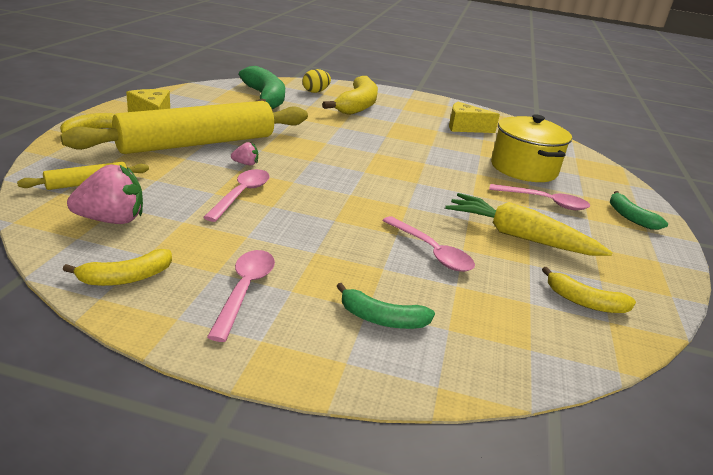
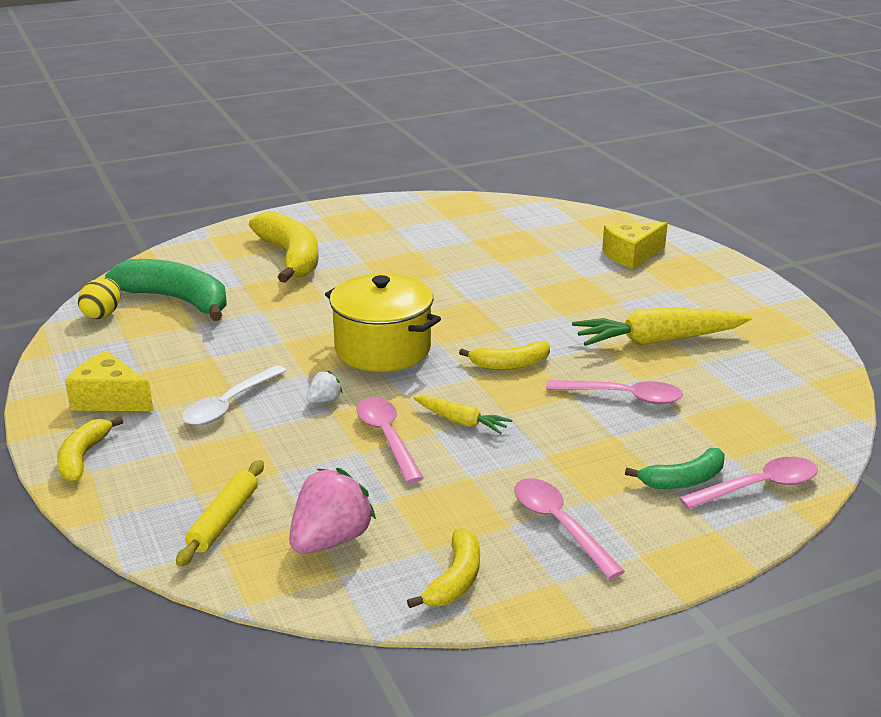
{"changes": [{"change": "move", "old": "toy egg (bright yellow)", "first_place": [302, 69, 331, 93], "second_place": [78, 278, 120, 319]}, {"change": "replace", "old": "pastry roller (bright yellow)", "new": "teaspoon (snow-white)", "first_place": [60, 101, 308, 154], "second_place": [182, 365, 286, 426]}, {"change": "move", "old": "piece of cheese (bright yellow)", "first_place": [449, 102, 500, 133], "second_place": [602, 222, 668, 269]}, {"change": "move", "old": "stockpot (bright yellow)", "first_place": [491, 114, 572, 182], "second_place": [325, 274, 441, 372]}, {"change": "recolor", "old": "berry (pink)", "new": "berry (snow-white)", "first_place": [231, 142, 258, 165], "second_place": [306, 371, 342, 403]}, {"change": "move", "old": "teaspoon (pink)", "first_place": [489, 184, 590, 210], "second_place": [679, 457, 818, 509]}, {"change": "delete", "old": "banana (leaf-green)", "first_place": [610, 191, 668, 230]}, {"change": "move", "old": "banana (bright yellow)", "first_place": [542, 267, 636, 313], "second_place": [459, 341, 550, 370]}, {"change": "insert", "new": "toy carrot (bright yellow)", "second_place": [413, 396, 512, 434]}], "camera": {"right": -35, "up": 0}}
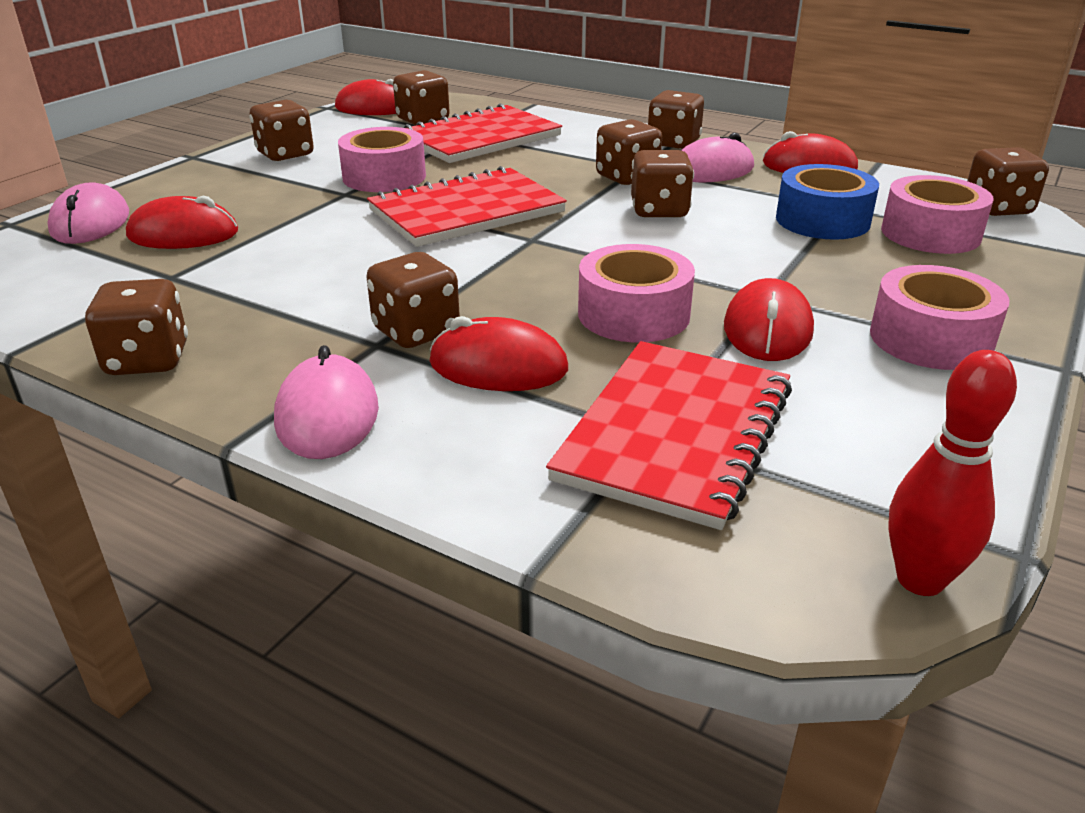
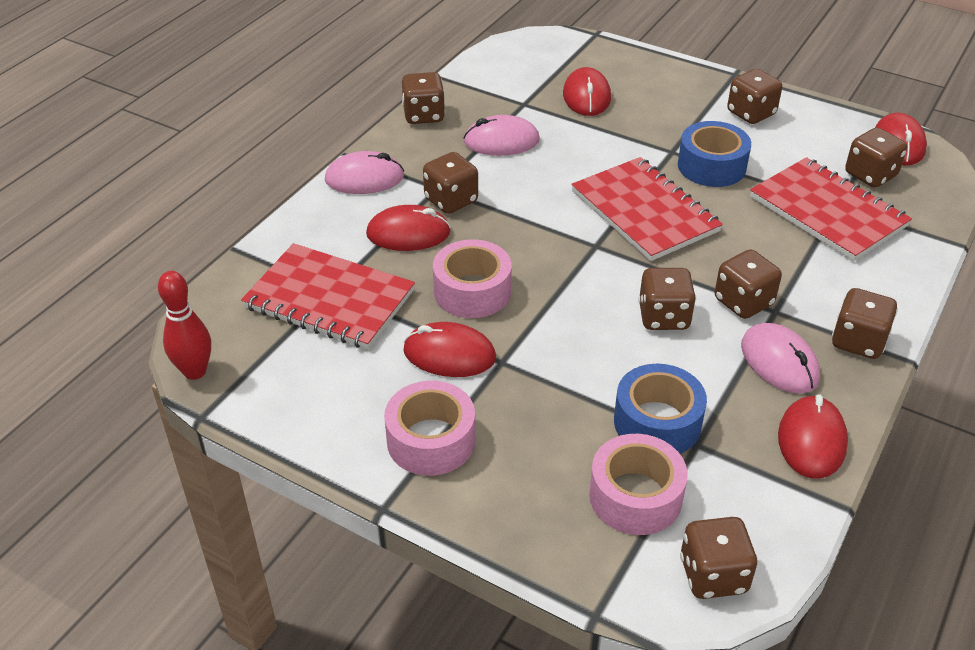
{"changes": [{"change": "recolor", "old": "roll of tape (pink)", "new": "roll of tape (royal blue)", "first_place": [338, 127, 426, 192], "second_place": [678, 121, 751, 187]}, {"change": "move", "old": "PC mouse (pink)", "first_place": [47, 182, 129, 244], "second_place": [463, 115, 540, 156]}, {"change": "rotate", "old": "PC mouse (red)", "first_place": [430, 316, 568, 391], "second_place": [366, 205, 451, 251], "degrees": 75}], "camera": {"right": 90, "up": 10}}
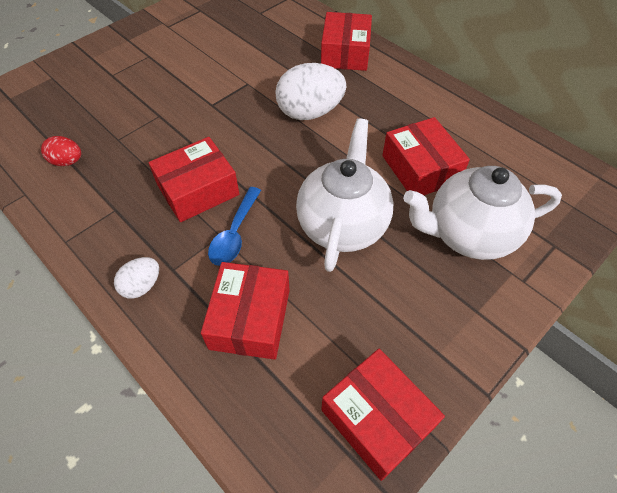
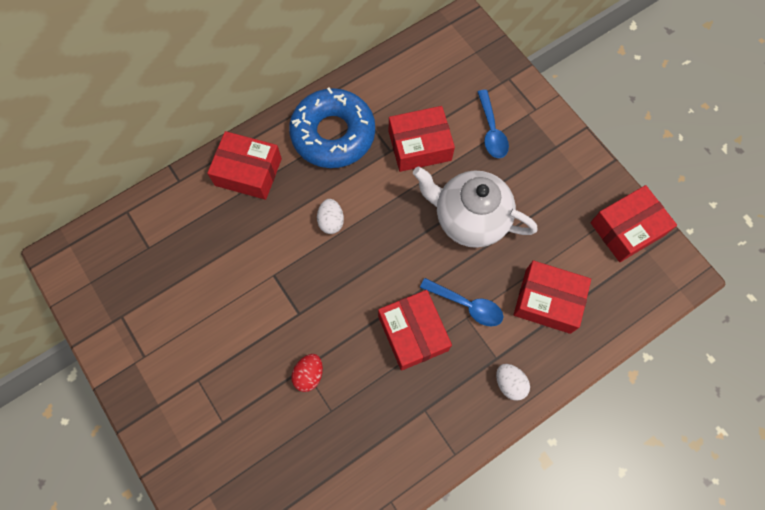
{"changes": [{"change": "resize", "old": "toy egg (snow-white)", "first_place": [275, 63, 346, 120], "second_place": [317, 199, 344, 234], "factor": 0.52}, {"change": "move", "old": "toy egg (red)", "first_place": [41, 136, 81, 166], "second_place": [291, 354, 323, 392]}, {"change": "replace", "old": "tea pot (snow-white)", "new": "teaspoon (royal blue)", "first_place": [403, 166, 562, 260], "second_place": [478, 90, 509, 158]}, {"change": "insert", "new": "glazed donut (royal blue)", "second_place": [289, 88, 375, 168]}], "camera": {"right": -80, "up": 15}}
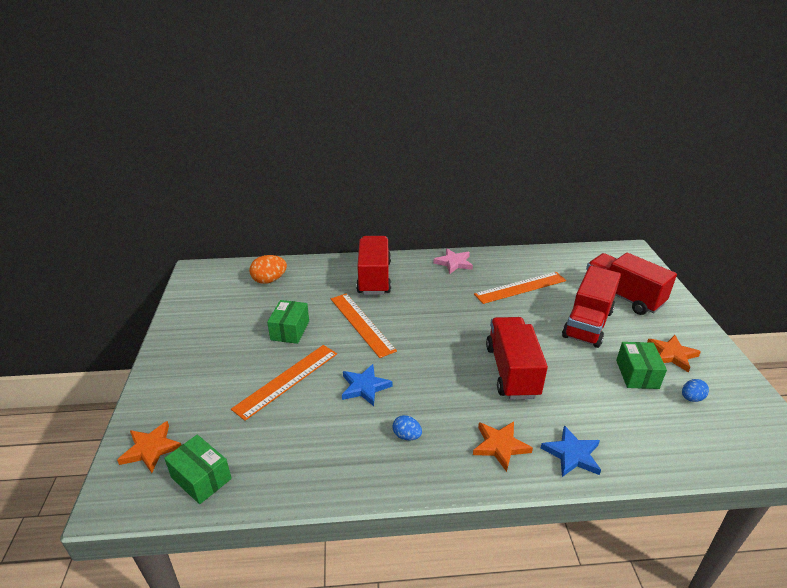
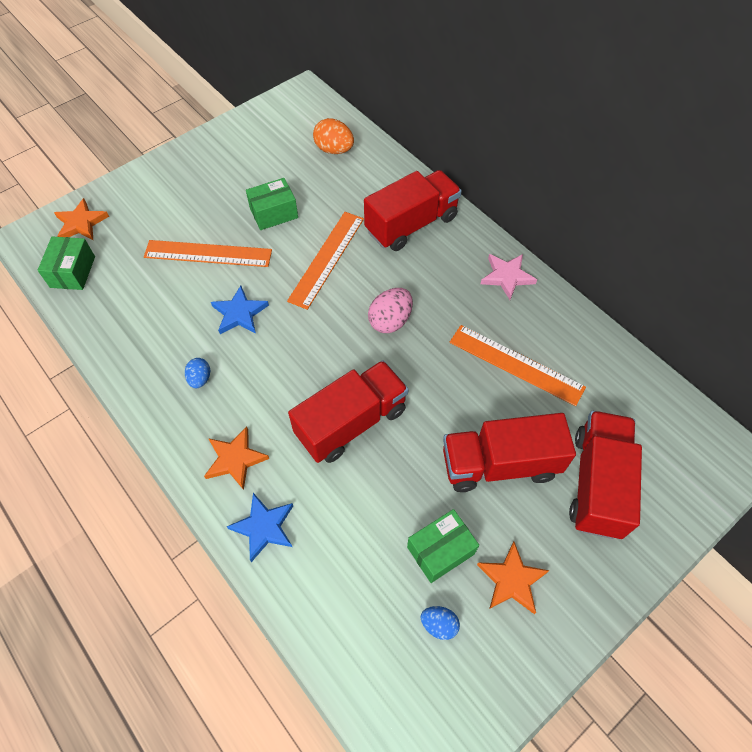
{"changes": [{"change": "insert", "new": "toy egg (pink)", "second_place": [368, 288, 413, 333]}], "camera": {"right": 55, "up": 25}}
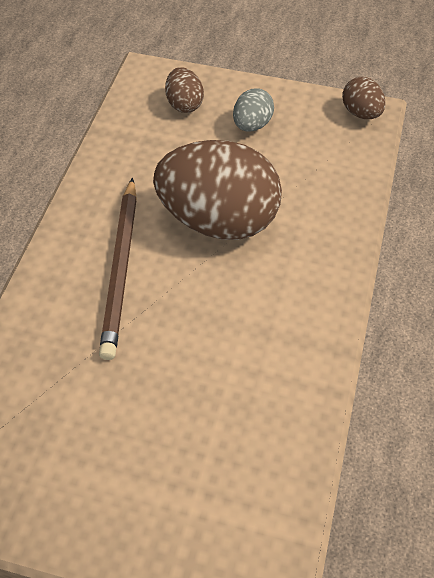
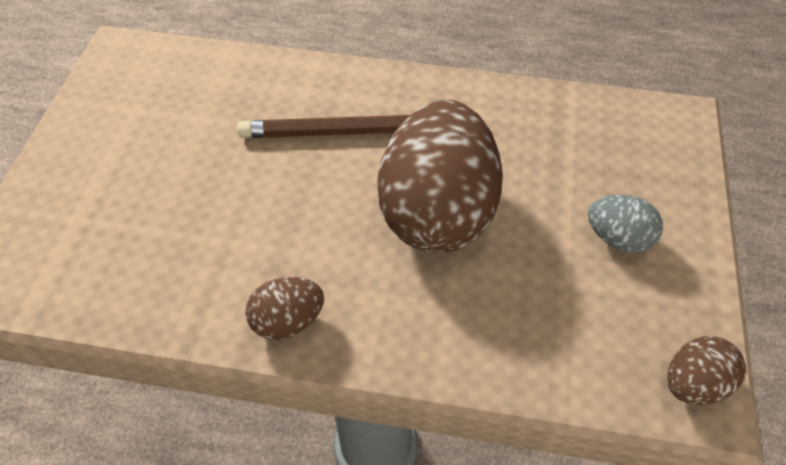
{"changes": [{"change": "move", "old": "toy egg (dark brown)", "first_place": [165, 67, 204, 113], "second_place": [245, 277, 324, 340]}], "camera": {"right": 85, "up": 0}}
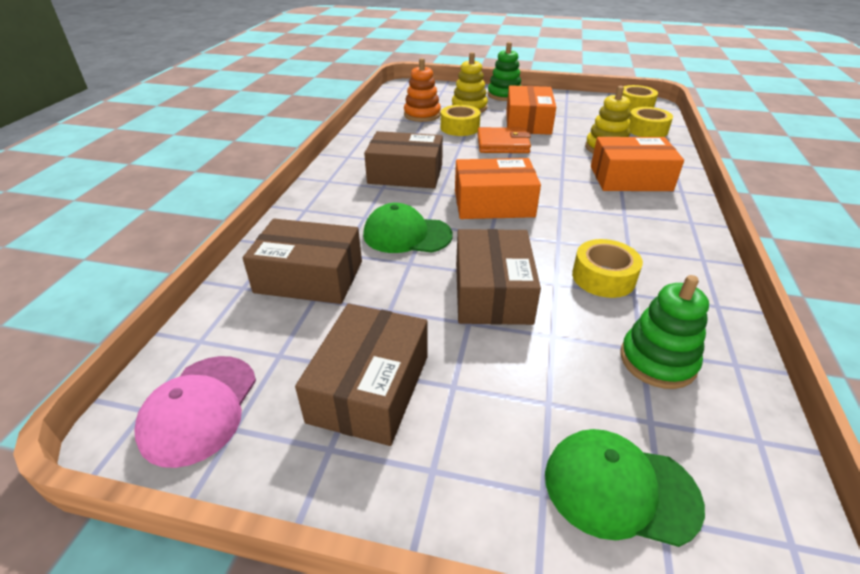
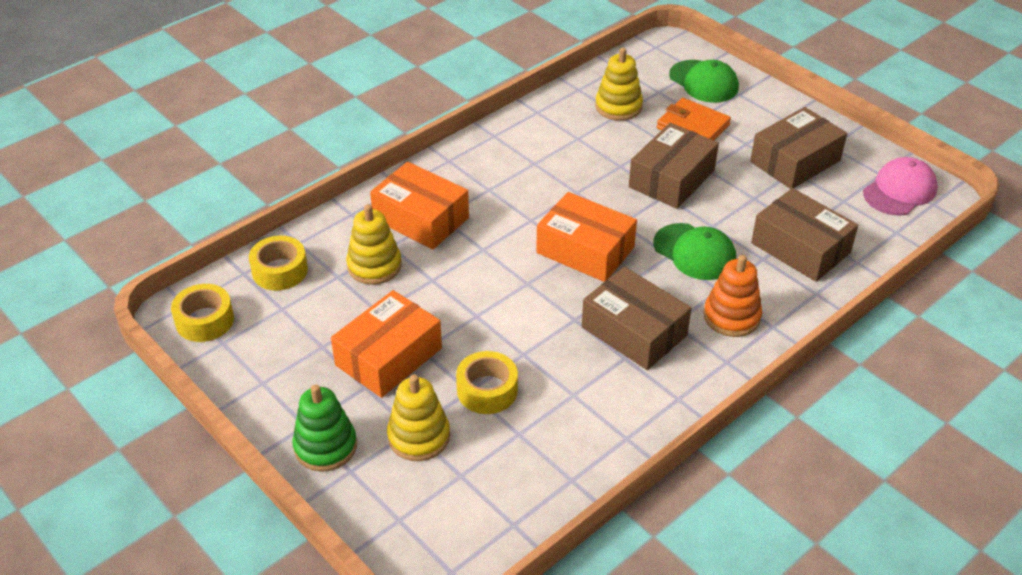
{"changes": [{"change": "move", "old": "stacking rings (orange-coloured)", "first_place": [404, 58, 441, 122], "second_place": [703, 255, 762, 337]}, {"change": "move", "old": "card wallet (orange-coloured)", "first_place": [477, 127, 531, 153], "second_place": [657, 98, 731, 140]}, {"change": "delete", "old": "roll of tape (bright yellow)", "first_place": [572, 239, 643, 298]}, {"change": "recolor", "old": "stacking rings (leaf-green)", "new": "stacking rings (bright yellow)", "first_place": [620, 275, 709, 389], "second_place": [595, 48, 643, 121]}], "camera": {"right": -145, "up": 5}}
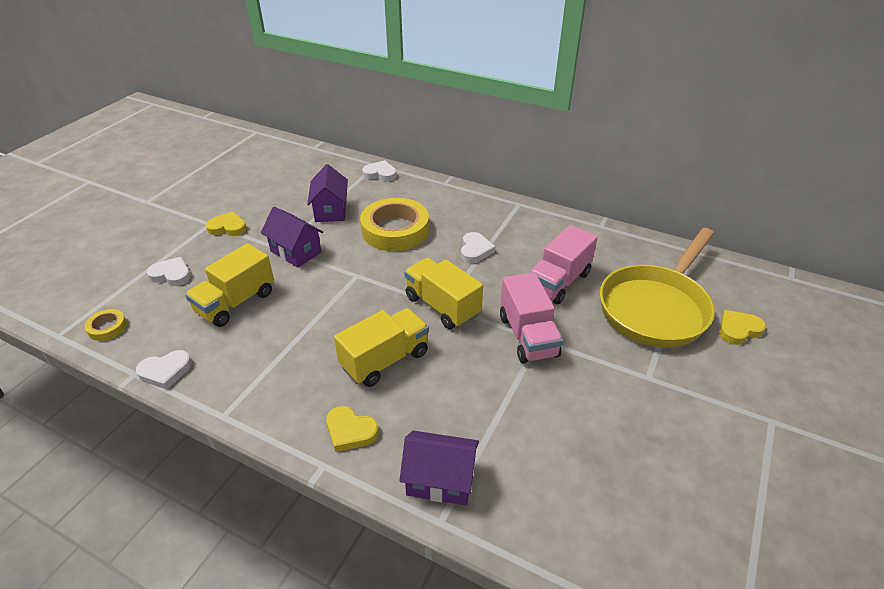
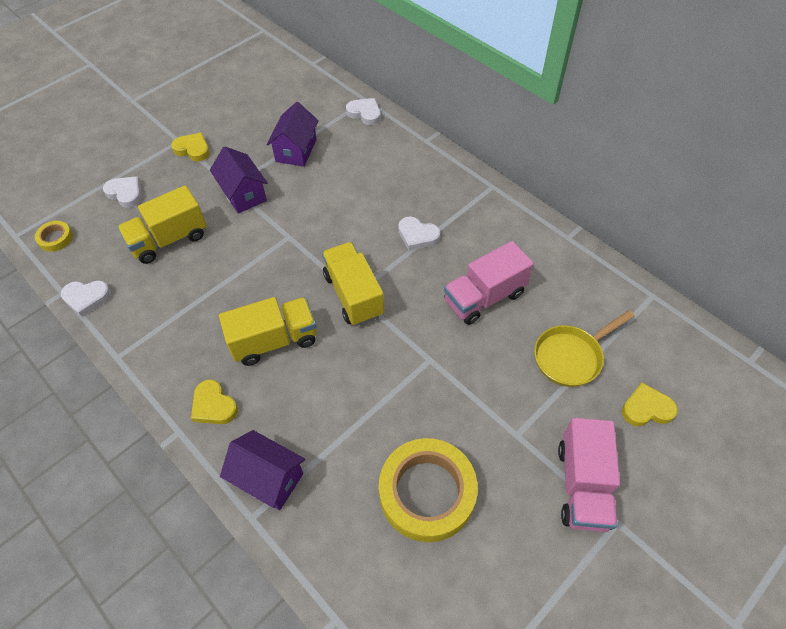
{"changes": [{"change": "move", "old": "roll of tape (bright yellow)", "first_place": [360, 198, 429, 251], "second_place": [379, 438, 478, 542]}, {"change": "resize", "old": "skillet (bright yellow)", "first_place": [600, 228, 715, 348], "second_place": [534, 310, 634, 387], "factor": 0.57}, {"change": "rotate", "old": "heart (snow-white)", "first_place": [461, 232, 495, 263], "second_place": [398, 217, 440, 251], "degrees": 90}, {"change": "move", "old": "truck (pink)", "first_place": [500, 272, 563, 363], "second_place": [558, 418, 620, 532]}], "camera": {"right": 20, "up": 15}}
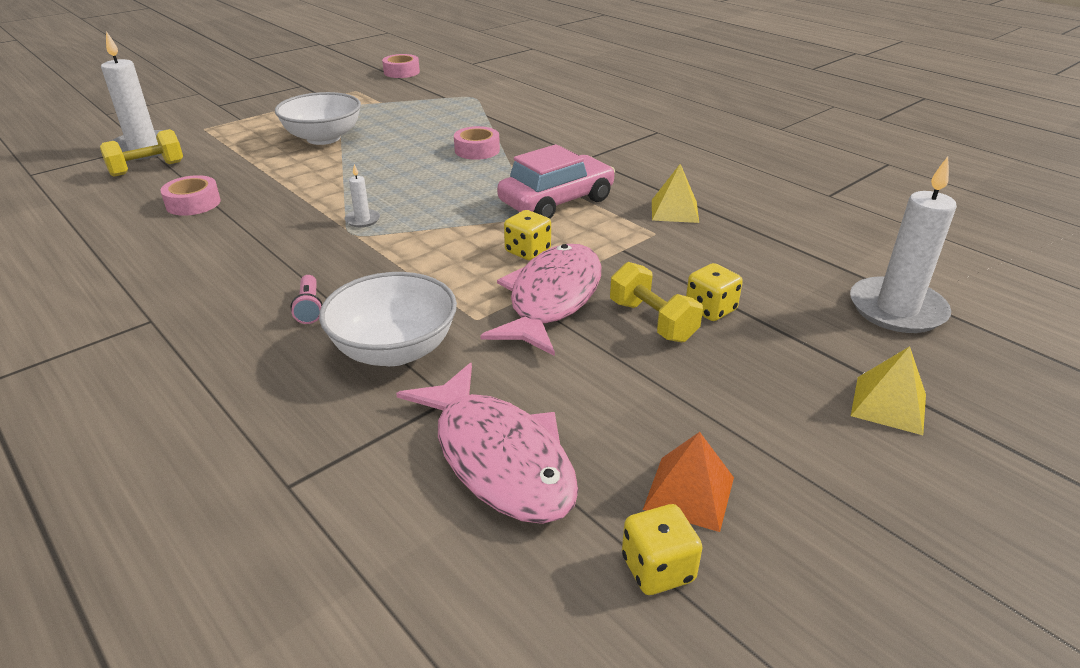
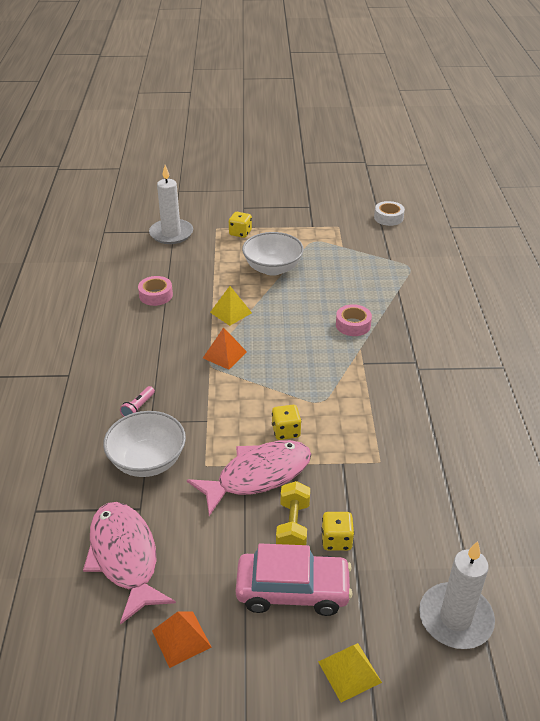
{"changes": [{"change": "recolor", "old": "roll of tape (pink)", "new": "roll of tape (snow-white)", "first_place": [382, 54, 420, 78], "second_place": [374, 201, 405, 226]}, {"change": "delete", "old": "hand weight (bright yellow)", "first_place": [100, 129, 183, 177]}, {"change": "move", "old": "toy car (pink)", "first_place": [497, 144, 615, 219], "second_place": [236, 543, 353, 616]}, {"change": "replace", "old": "wax candle (snow-white)", "new": "solid pyramid (orange-coloured)", "first_place": [345, 164, 380, 227], "second_place": [203, 327, 247, 370]}, {"change": "move", "old": "solid pyramid (bright yellow)", "first_place": [652, 164, 699, 223], "second_place": [210, 286, 252, 326]}, {"change": "rotate", "old": "toy fish (pink)", "first_place": [396, 363, 579, 524], "second_place": [83, 502, 176, 625], "degrees": 150}, {"change": "move", "old": "dice (bright yellow)", "first_place": [622, 504, 703, 595], "second_place": [229, 212, 252, 238]}], "camera": {"right": 40, "up": 5}}
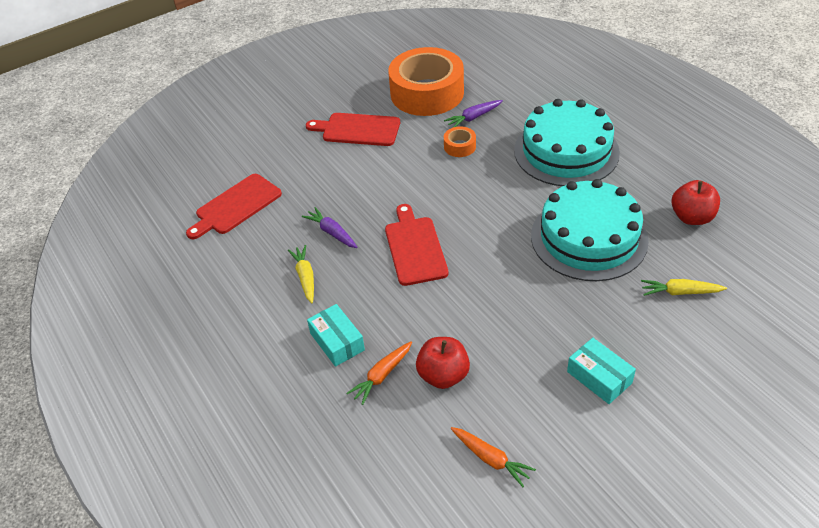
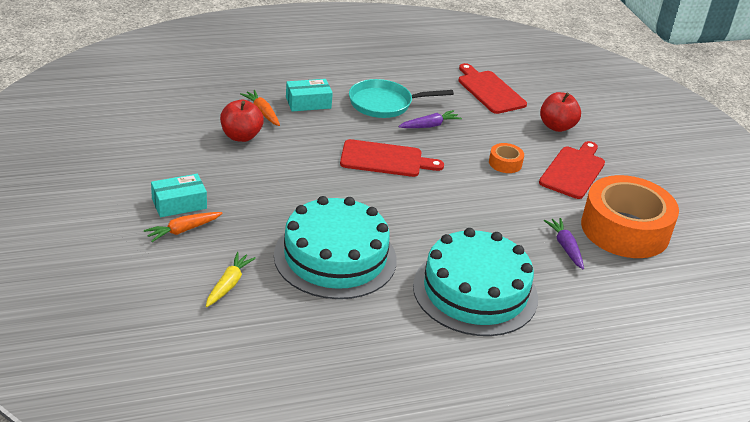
{"changes": [{"change": "move", "old": "roll of tape (orange-coloured)", "first_place": [444, 126, 476, 157], "second_place": [489, 143, 524, 173]}, {"change": "move", "old": "apple (red)", "first_place": [672, 180, 720, 225], "second_place": [540, 92, 581, 132]}, {"change": "replace", "old": "toy carrot (bright yellow)", "new": "skillet (turquoise)", "first_place": [288, 245, 314, 303], "second_place": [349, 79, 454, 118]}, {"change": "move", "old": "toy carrot (orange-coloured)", "first_place": [451, 427, 536, 487], "second_place": [144, 212, 222, 242]}], "camera": {"right": 100, "up": -10}}
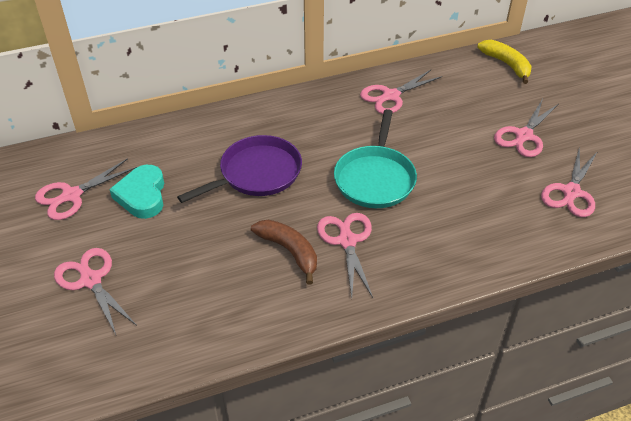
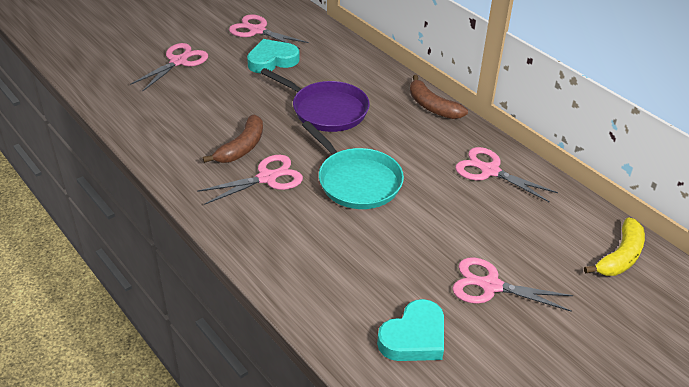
{"changes": [{"change": "rotate", "old": "skillet (turquoise)", "first_place": [334, 109, 417, 208], "second_place": [302, 121, 404, 209], "degrees": -120}, {"change": "replace", "old": "scissors (pink)", "new": "heart (turquoise)", "first_place": [541, 146, 598, 217], "second_place": [377, 299, 444, 361]}, {"change": "insert", "new": "banana (dark brown)", "second_place": [410, 75, 468, 119]}], "camera": {"right": 70, "up": -5}}
